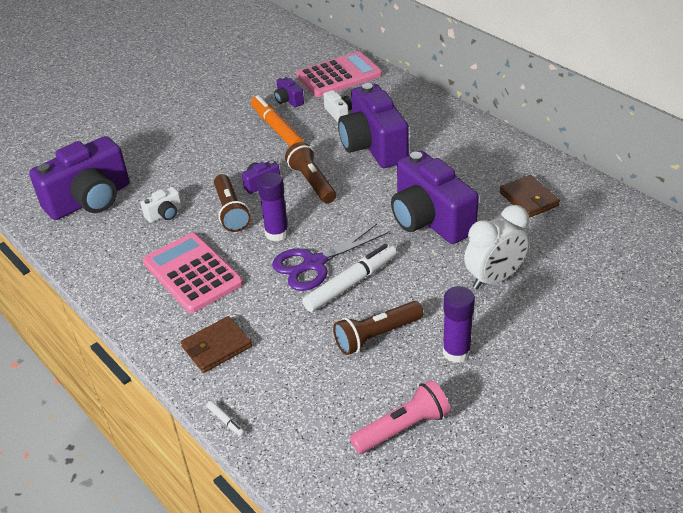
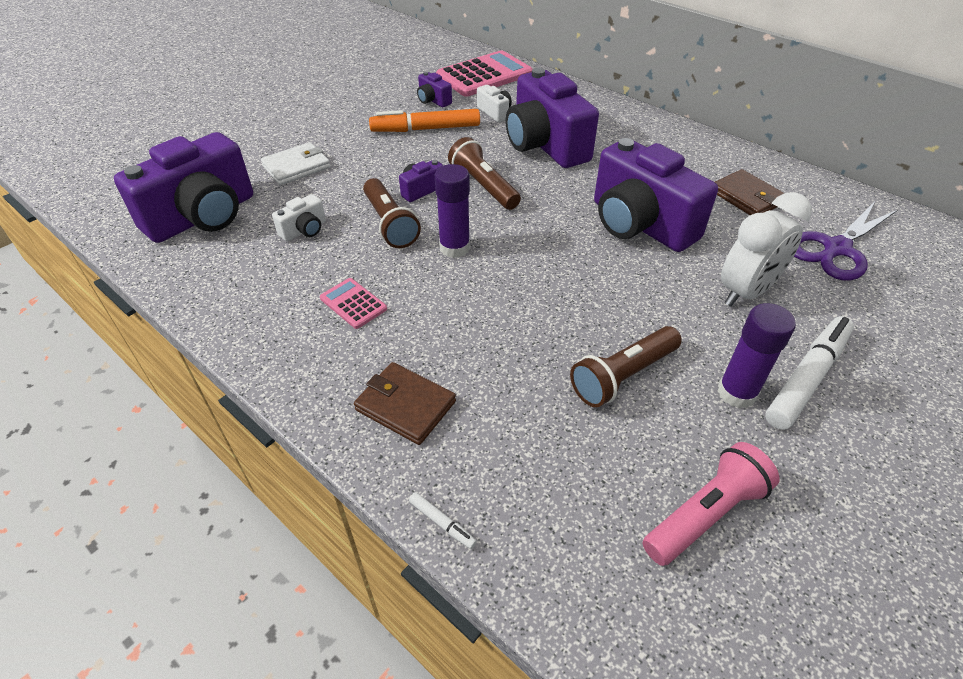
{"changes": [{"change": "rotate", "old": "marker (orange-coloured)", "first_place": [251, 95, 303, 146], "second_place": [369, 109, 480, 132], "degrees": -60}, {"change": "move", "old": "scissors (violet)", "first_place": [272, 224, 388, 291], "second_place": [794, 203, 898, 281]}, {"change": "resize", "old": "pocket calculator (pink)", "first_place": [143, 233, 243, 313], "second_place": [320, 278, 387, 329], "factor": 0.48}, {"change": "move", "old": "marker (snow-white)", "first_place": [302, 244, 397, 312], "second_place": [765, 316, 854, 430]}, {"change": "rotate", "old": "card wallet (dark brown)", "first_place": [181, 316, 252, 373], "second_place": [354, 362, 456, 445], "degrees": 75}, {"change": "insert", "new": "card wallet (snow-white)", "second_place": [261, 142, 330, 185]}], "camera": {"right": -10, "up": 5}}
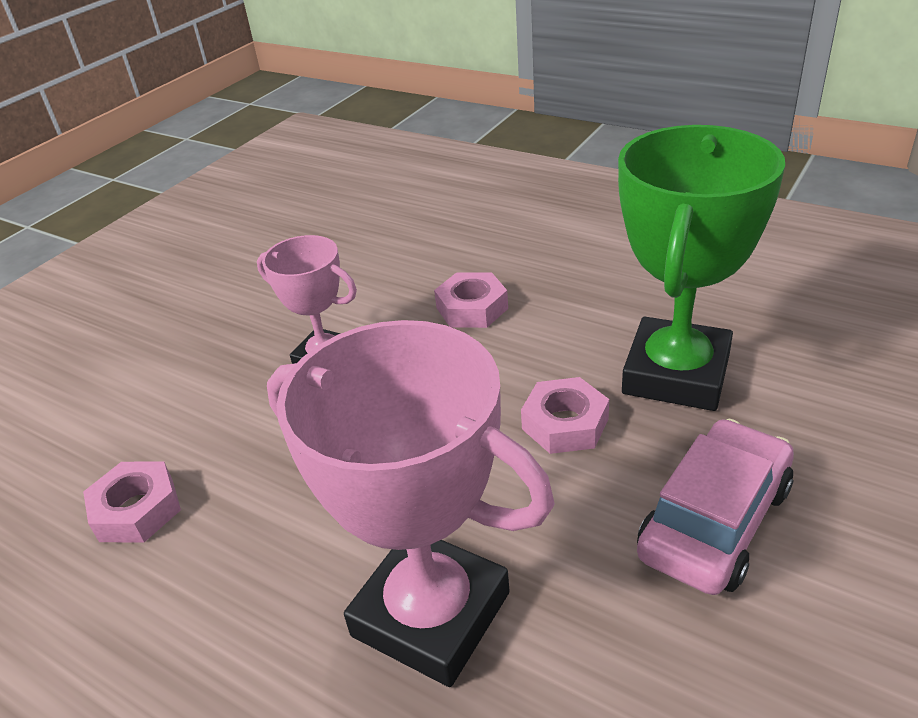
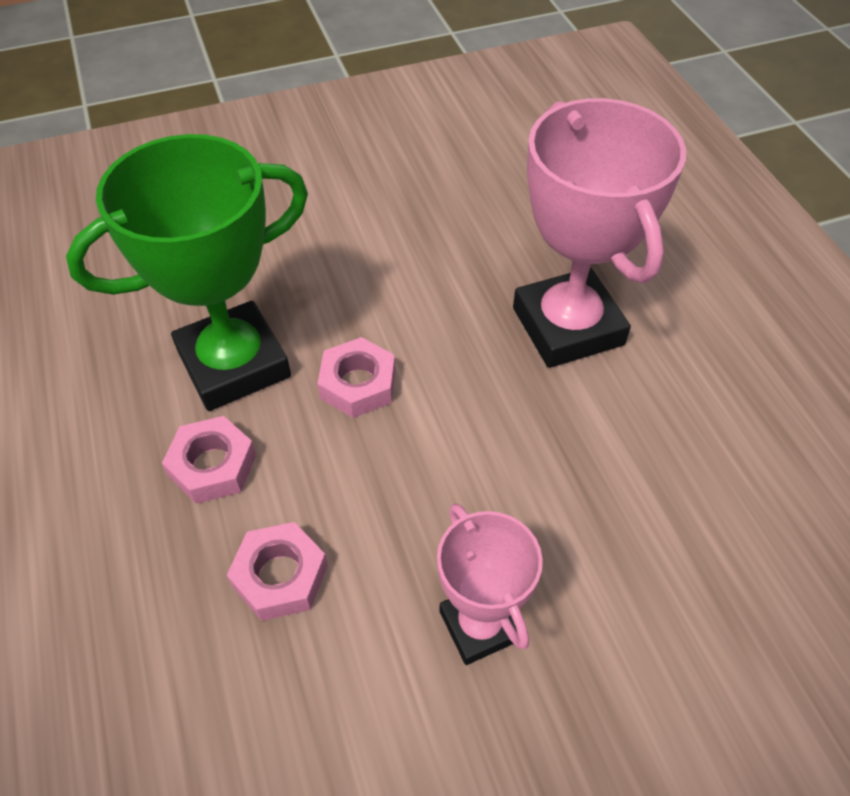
{"changes": [{"change": "delete", "old": "toy car (pink)", "first_place": [637, 419, 794, 595]}, {"change": "move", "old": "hexagon nut (pink)", "first_place": [83, 461, 181, 542], "second_place": [162, 416, 256, 504]}], "camera": {"right": -145, "up": 15}}
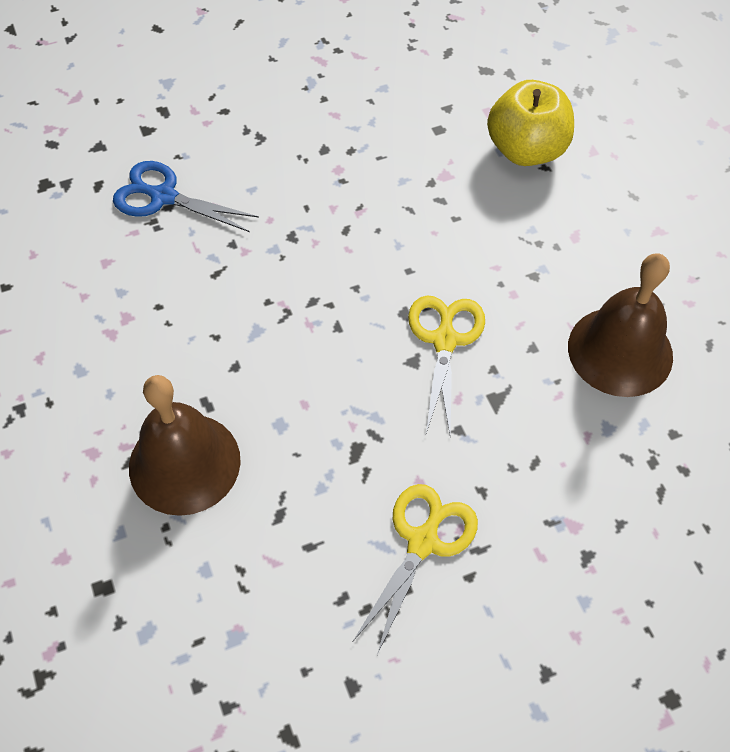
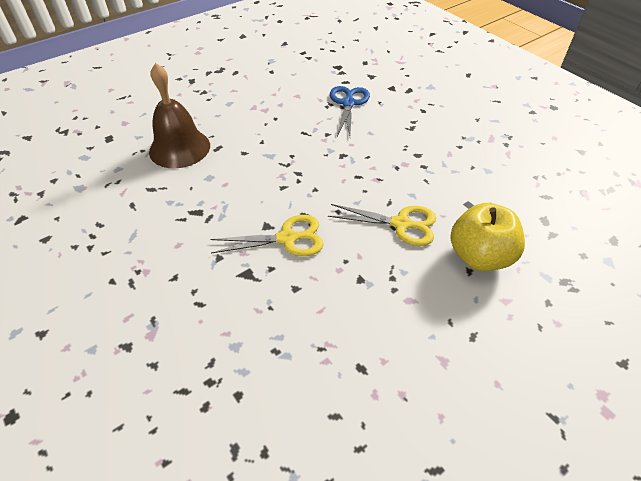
{"changes": [{"change": "delete", "old": "bell (dark brown)", "first_place": [568, 254, 673, 397]}, {"change": "move", "old": "scissors (bright yellow)", "first_place": [353, 484, 478, 655], "second_place": [328, 204, 436, 246]}], "camera": {"right": 75, "up": -10}}
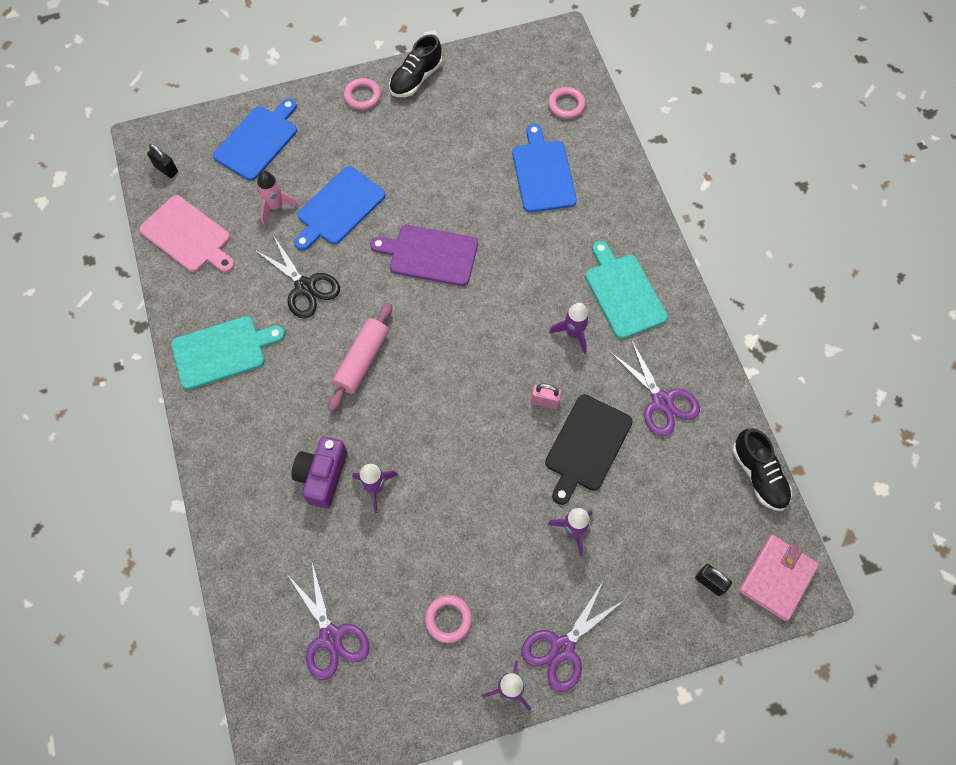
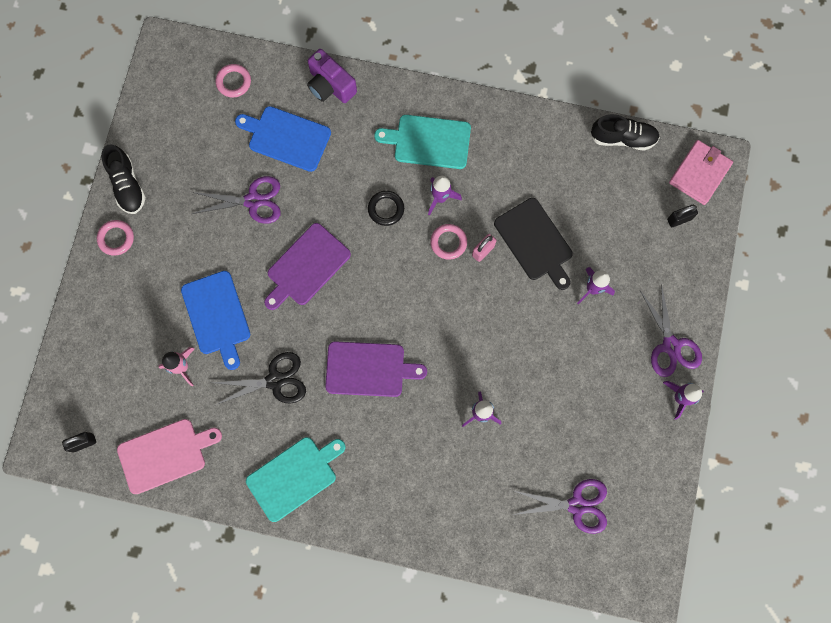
{"changes": [{"change": "delete", "old": "bread board (royal blue)", "first_place": [213, 98, 297, 181]}, {"change": "replace", "old": "pastry roller (pink)", "new": "bread board (violet)", "first_place": [328, 303, 392, 412], "second_place": [325, 341, 427, 397]}, {"change": "rotate", "old": "bread board (turquoise)", "first_place": [171, 316, 285, 390], "second_place": [246, 437, 346, 522], "degrees": 45}, {"change": "move", "old": "scissors (violet)", "first_place": [610, 340, 700, 436], "second_place": [192, 176, 281, 224]}, {"change": "move", "old": "photo camera (violet)", "first_place": [291, 437, 347, 508], "second_place": [307, 49, 357, 103]}, {"change": "rotate", "old": "card wallet (pink)", "first_place": [739, 535, 819, 621], "second_place": [669, 140, 733, 205], "degrees": 60}, {"change": "move", "old": "torus (pink)", "first_place": [425, 595, 472, 643], "second_place": [430, 224, 467, 260]}, {"change": "insert", "new": "torus (ebony)", "second_place": [368, 191, 404, 226]}], "camera": {"right": -60, "up": 10}}
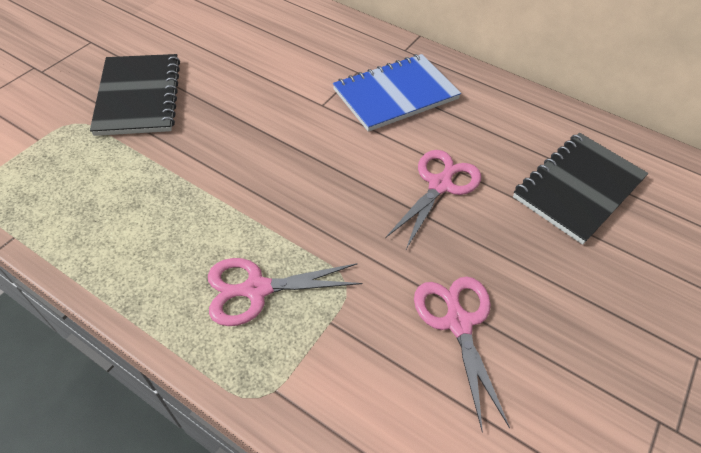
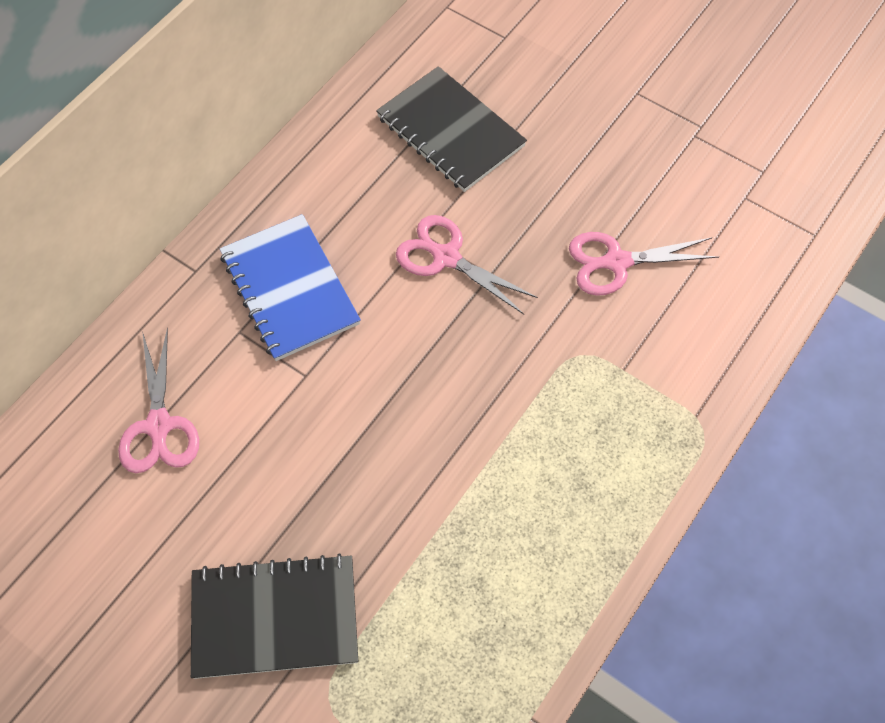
{"changes": [{"change": "move", "old": "scissors (pink)", "first_place": [208, 258, 362, 326], "second_place": [118, 327, 199, 473]}], "camera": {"right": -85, "up": 10}}
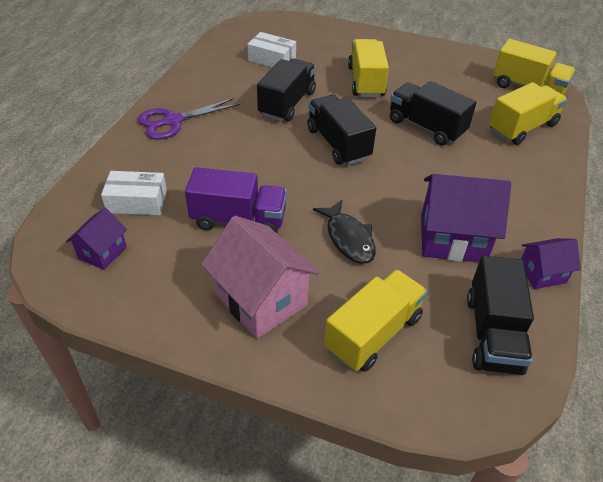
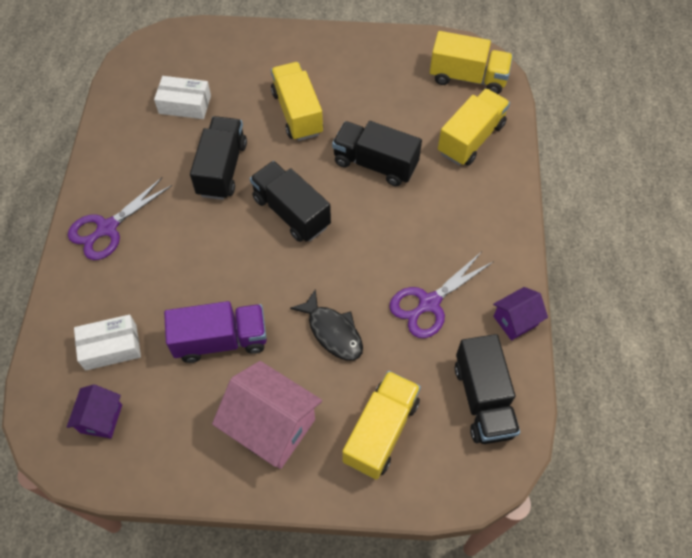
{"changes": [{"change": "replace", "old": "house (violet)", "new": "scissors (violet)", "first_place": [421, 174, 511, 262], "second_place": [389, 252, 494, 338]}], "camera": {"right": -15, "up": 15}}
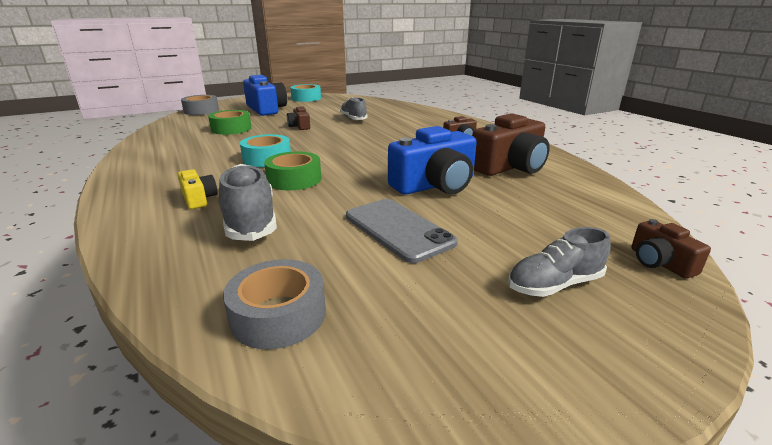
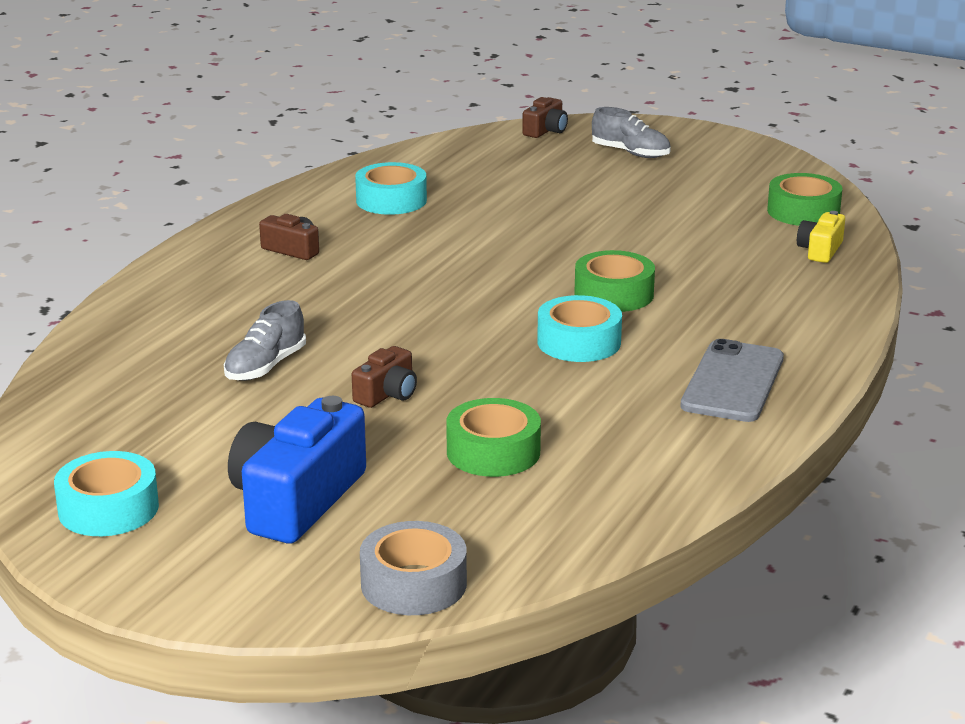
{"changes": [{"change": "replace", "old": "photo camera (dark brown)", "new": "roll of tape (turquoise)", "first_place": [473, 113, 550, 176], "second_place": [355, 162, 427, 215]}, {"change": "delete", "old": "photo camera (royal blue)", "first_place": [388, 126, 477, 195]}, {"change": "delete", "old": "shoe (ash-grey)", "first_place": [219, 164, 277, 241]}, {"change": "move", "old": "photo camera (bright yellow)", "first_place": [178, 169, 218, 209], "second_place": [797, 211, 845, 263]}, {"change": "move", "old": "mobile phone (ash-grey)", "first_place": [346, 199, 458, 263], "second_place": [680, 339, 784, 422]}, {"change": "recolor", "old": "roll of tape (ash-grey)", "new": "roll of tape (leaf-green)", "first_place": [223, 259, 326, 349], "second_place": [767, 173, 843, 226]}], "camera": {"right": -125, "up": 0}}
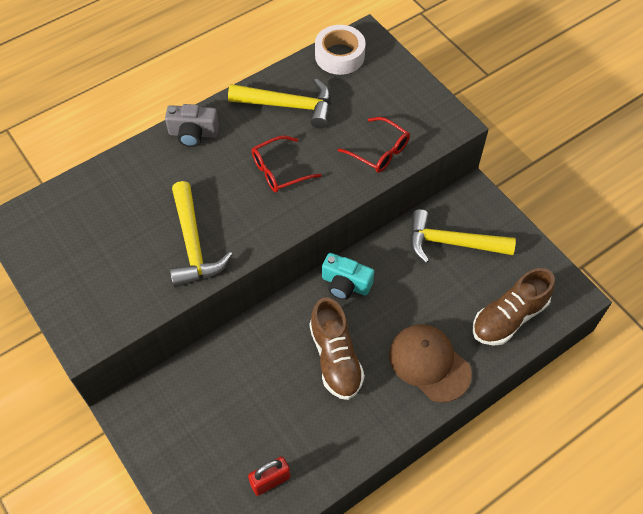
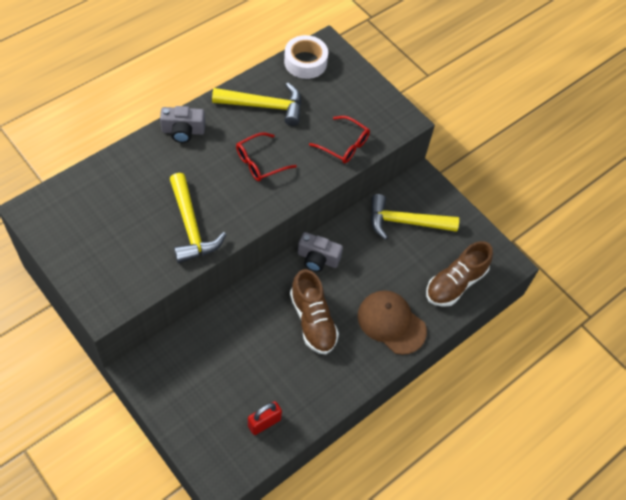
{"changes": [{"change": "recolor", "old": "photo camera (turquoise)", "new": "photo camera (ash-grey)", "first_place": [322, 253, 374, 300], "second_place": [298, 232, 343, 272]}], "camera": {"right": -10, "up": 0}}
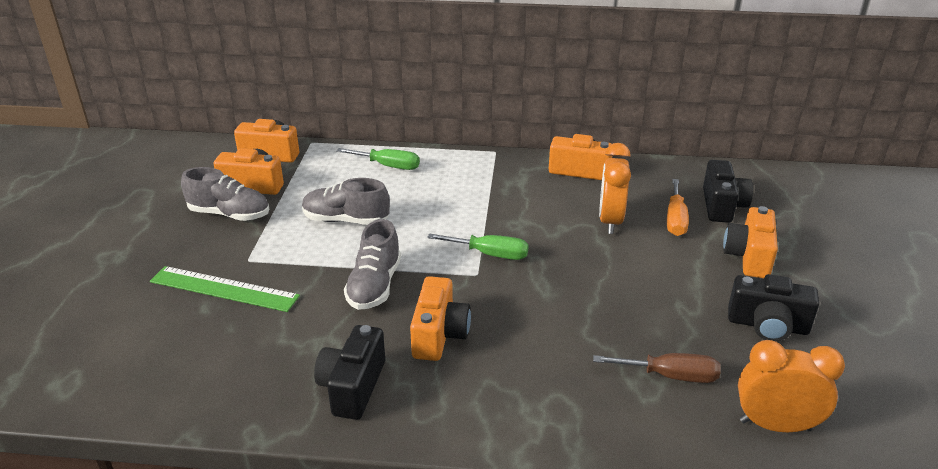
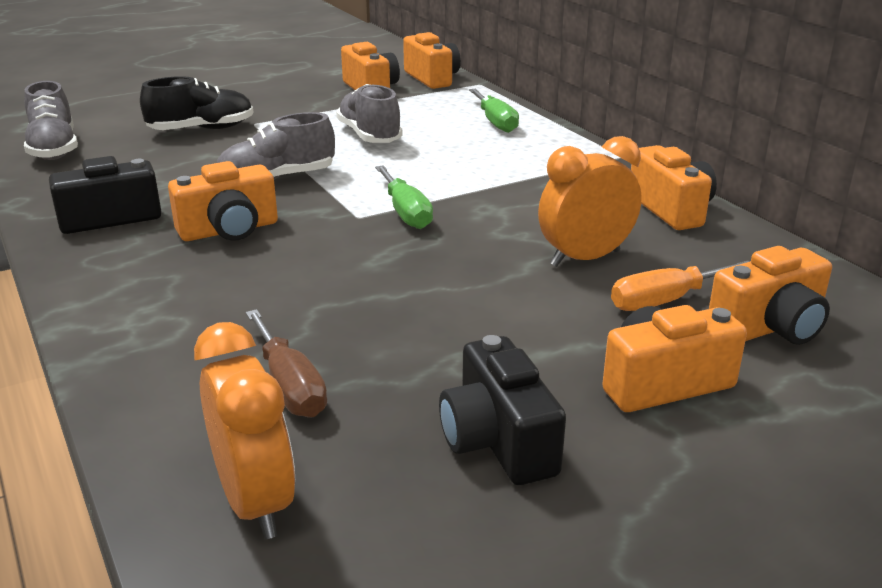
{"changes": [{"change": "recolor", "old": "photo camera (ebony)", "new": "photo camera (orange-coloured)", "first_place": [703, 160, 753, 223], "second_place": [709, 246, 832, 345]}, {"change": "move", "old": "shoe (ash-grey)", "first_place": [181, 167, 269, 221], "second_place": [24, 81, 78, 160]}, {"change": "replace", "old": "measuring stick (leaf-green)", "new": "shoe (ebony)", "first_place": [150, 266, 300, 312], "second_place": [140, 76, 254, 130]}], "camera": {"right": 55, "up": -5}}
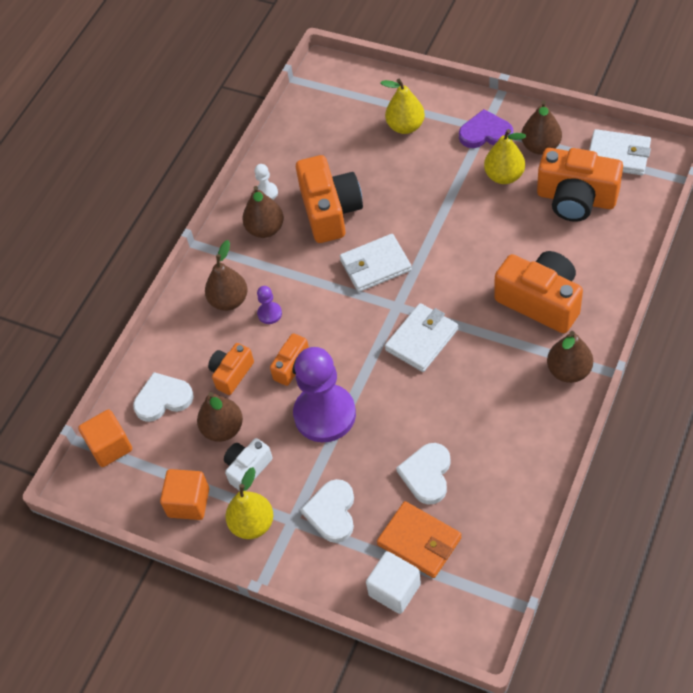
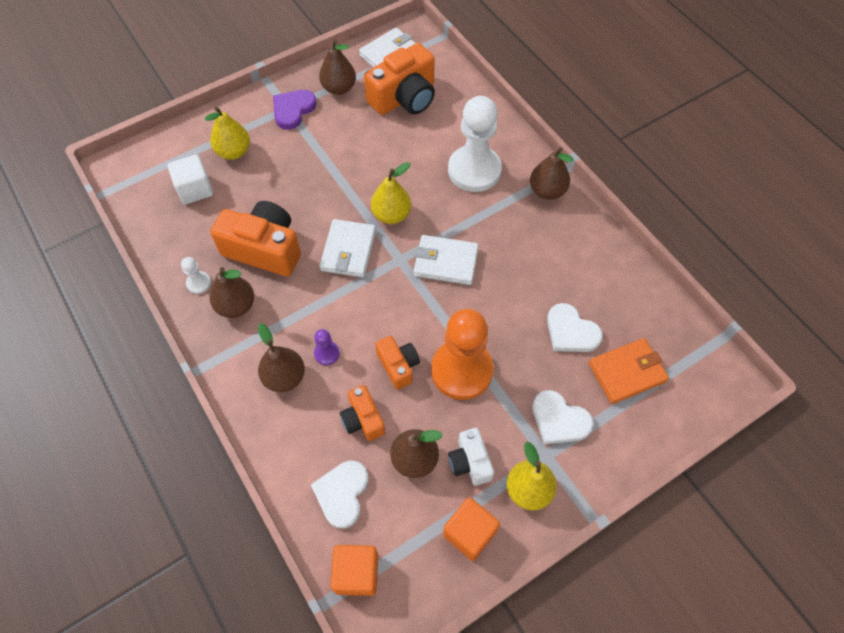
{"changes": [{"change": "move", "old": "toy pear (bright yellow)", "first_place": [484, 129, 526, 184], "second_place": [371, 162, 411, 224]}, {"change": "replace", "old": "photo camera (orange-coloured)", "new": "chess pawn (snow-white)", "first_place": [494, 251, 583, 333], "second_place": [448, 96, 502, 192]}, {"change": "rotate", "old": "card wallet (snow-white)", "first_place": [385, 303, 458, 372], "second_place": [414, 235, 479, 285], "degrees": -60}, {"change": "recolor", "old": "chess pawn (violet)", "new": "chess pawn (orange-coloured)", "first_place": [293, 347, 356, 442], "second_place": [431, 309, 494, 400]}, {"change": "move", "old": "solid cube (snow-white)", "first_place": [366, 551, 421, 614], "second_place": [168, 154, 213, 204]}], "camera": {"right": -65, "up": 5}}
